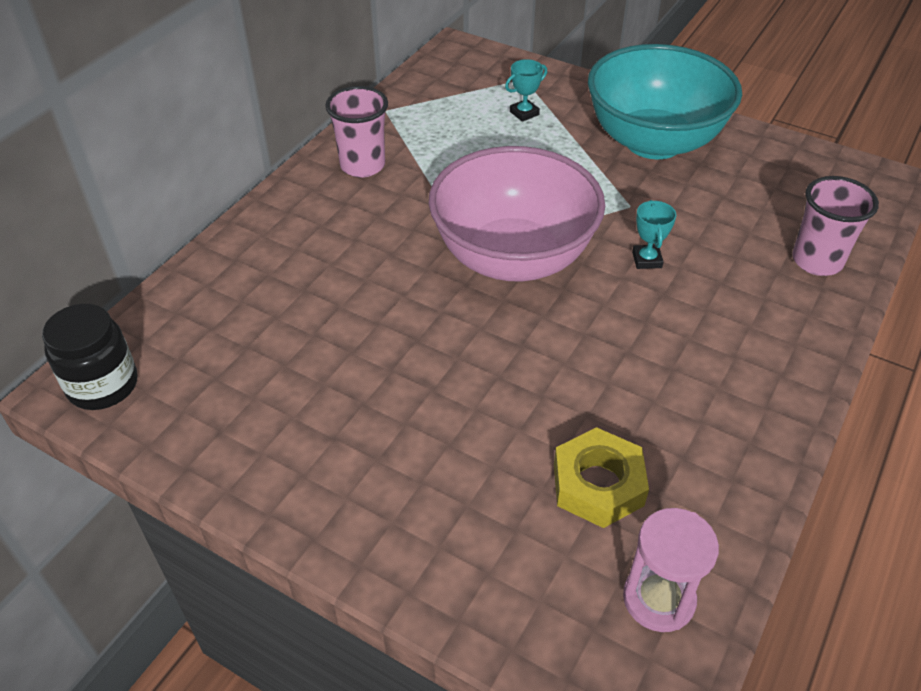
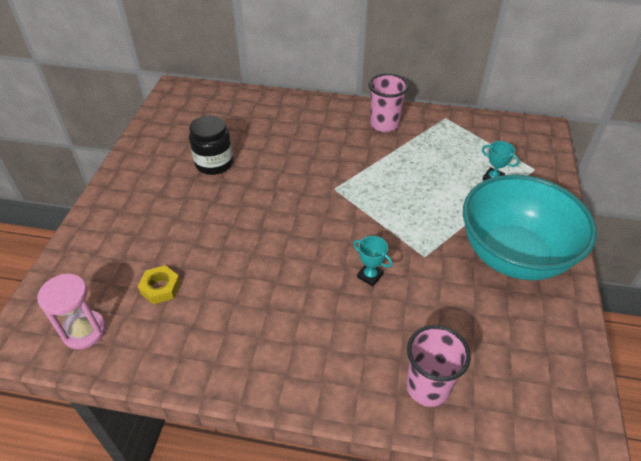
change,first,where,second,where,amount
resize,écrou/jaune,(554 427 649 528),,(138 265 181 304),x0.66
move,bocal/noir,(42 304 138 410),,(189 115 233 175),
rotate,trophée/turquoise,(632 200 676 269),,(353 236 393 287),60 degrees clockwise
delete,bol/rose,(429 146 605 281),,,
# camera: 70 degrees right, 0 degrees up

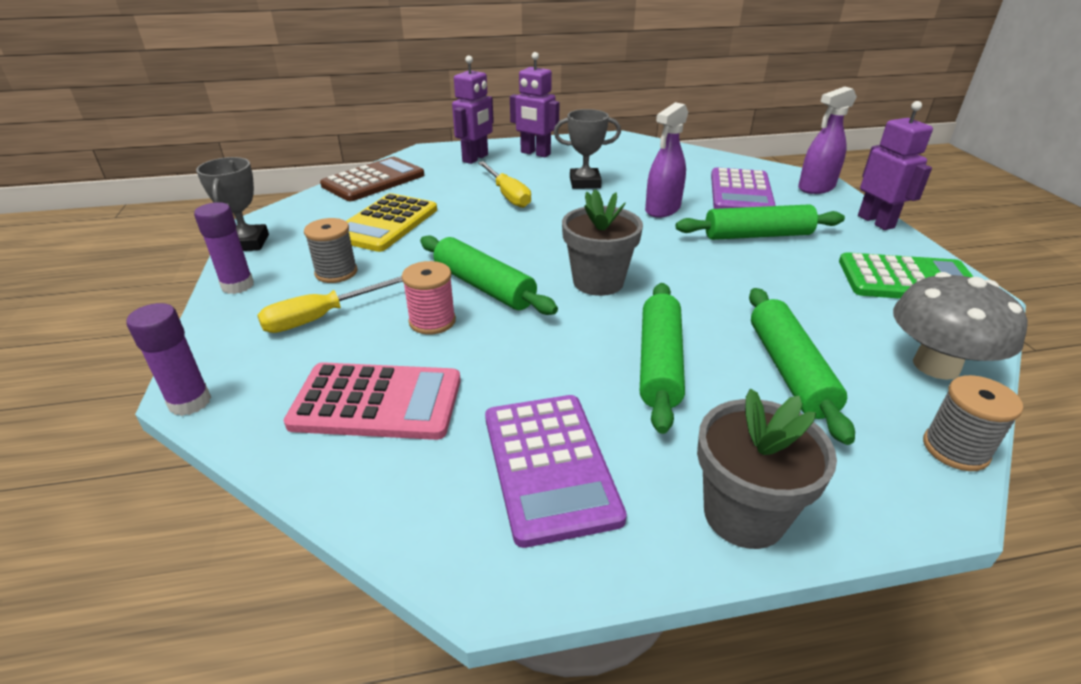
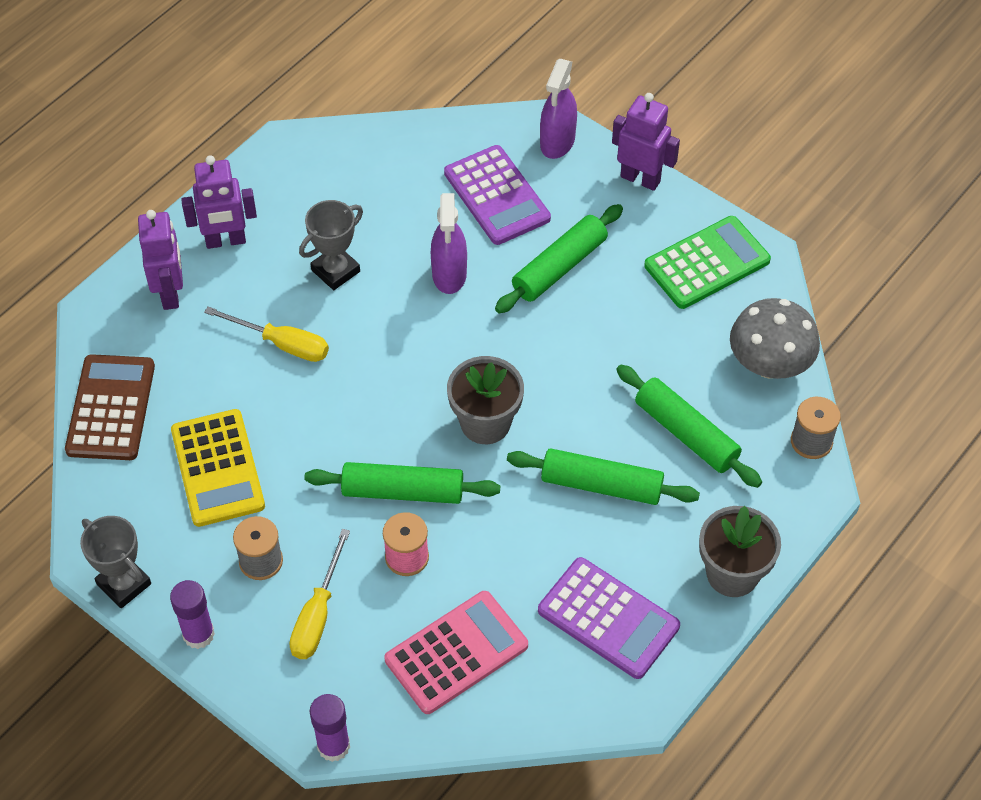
change,first,where,second,where,amount
rotate,rouleau à pâtisserie/vert,(640 283 685 434),,(507 448 700 505),45 degrees counterclockwise
# camera: 40 degrees left, 20 degrees up

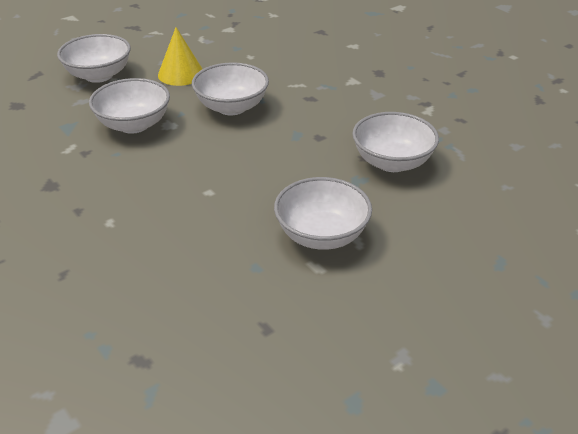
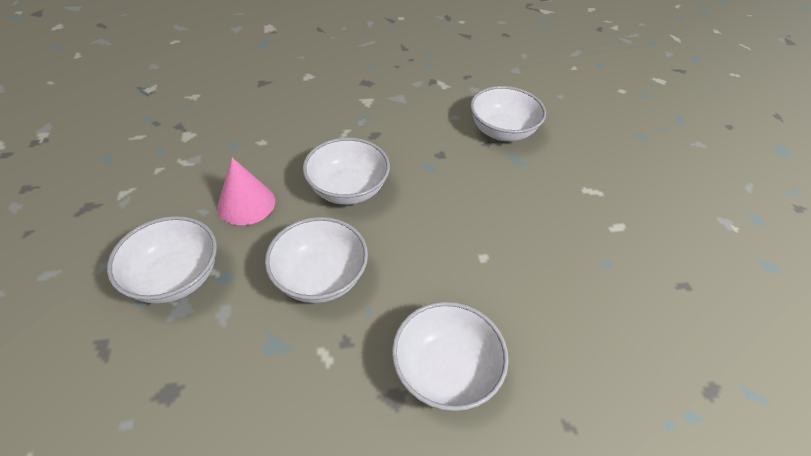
change,first,where,second,where,amount
recolor,cône/jaune,(158 27 202 86),cône/rose,(217 158 275 225),
move,bol/blanc,(274 177 372 250),,(392 301 509 411),
# camera: 65 degrees left, 10 degrees up

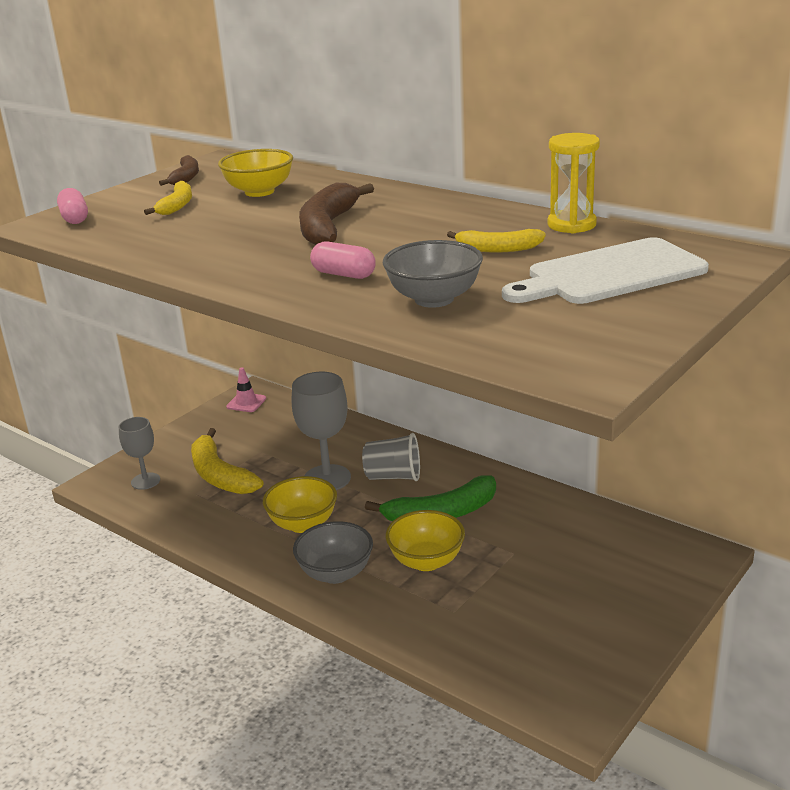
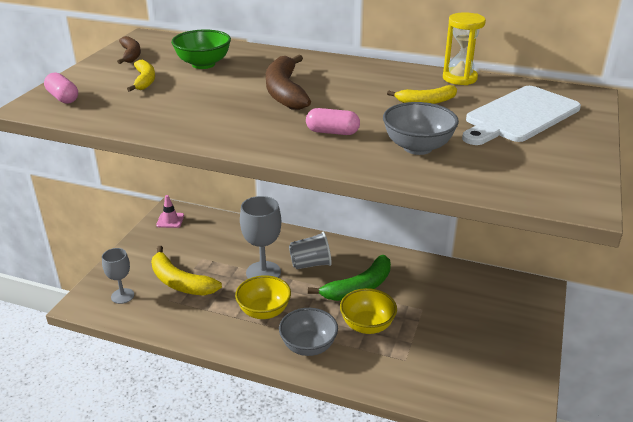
change,first,where,second,where,amount
recolor,bol/jaune,(218 149 293 197),bol/vert,(171 29 231 69),
# camera: 20 degrees left, 5 degrees up

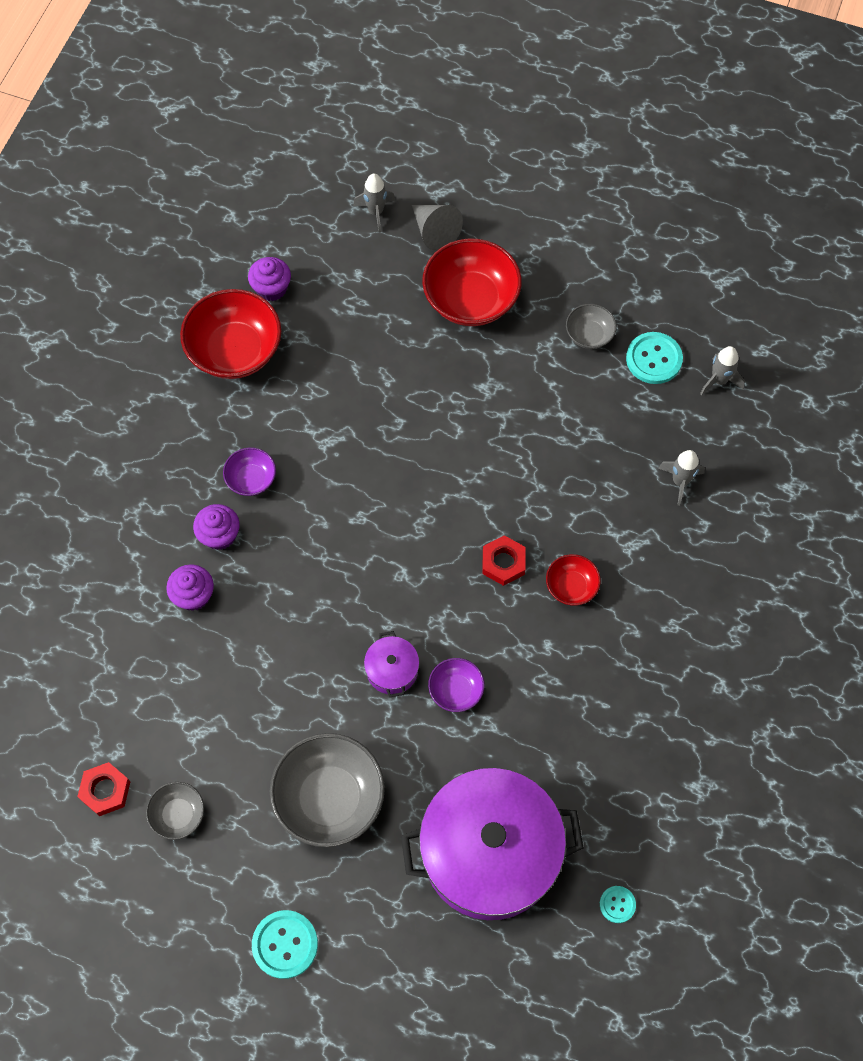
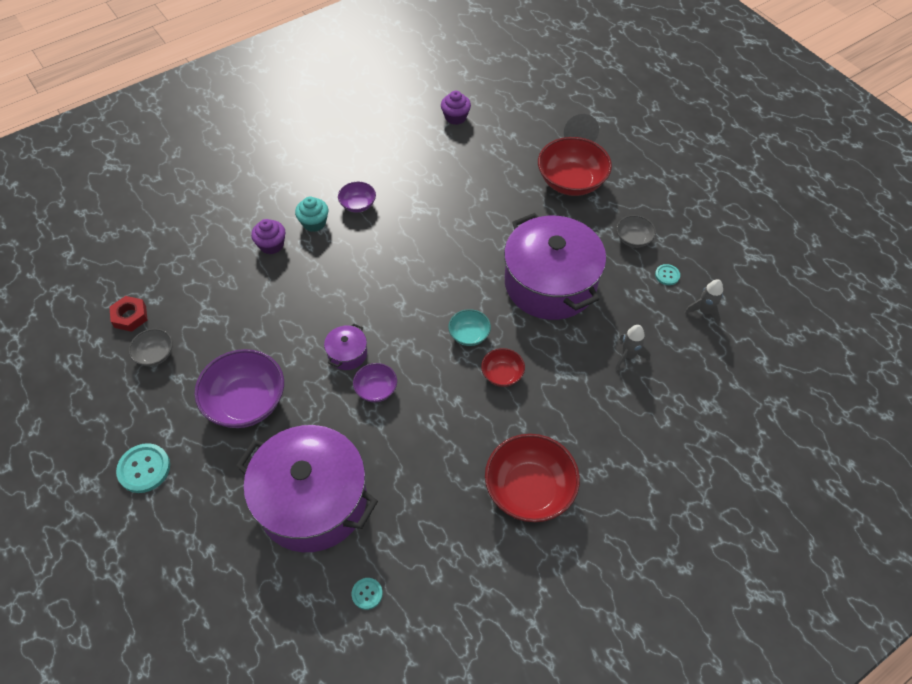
change,first,where,second,where,amount
recolor,bol/gris,(270 733 385 847),bol/violet,(194 349 284 428),
recolor,muffin/violet,(193 504 240 550),muffin/turquoise,(295 197 328 232),
replace,écrou/rouge,(483 535 526 586),bol/turquoise,(448 309 491 346),
move,bol/rouge,(180 289 282 379),,(485 434 580 522),
insert,,,marmite/violet,(504 213 606 320),
resize,bouton/turquoise,(626 332 683 384),,(655 264 680 285),x0.55
delete,fusée/gris,(353 174 395 232),,,
# camera: 35 degrees right, 10 degrees down

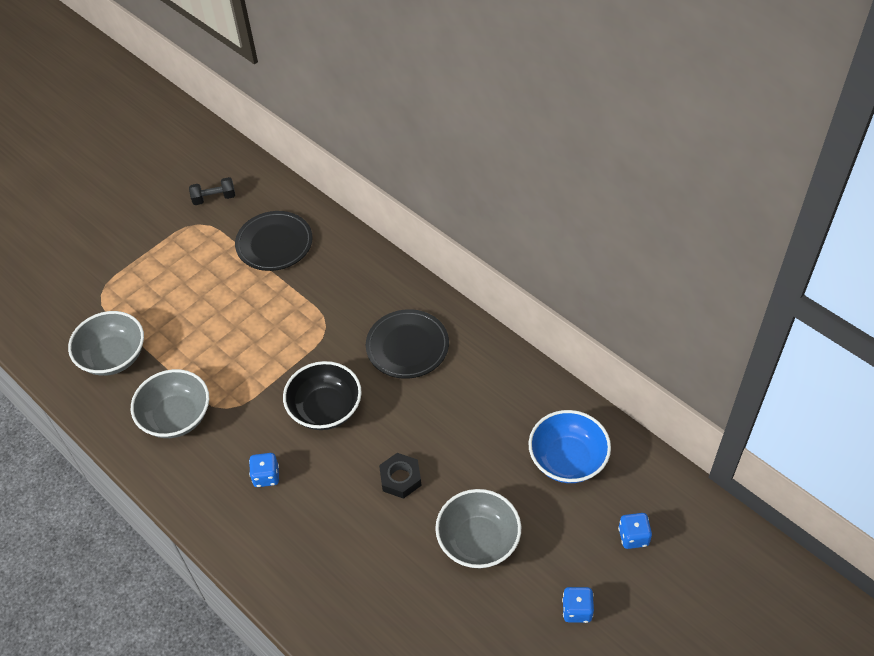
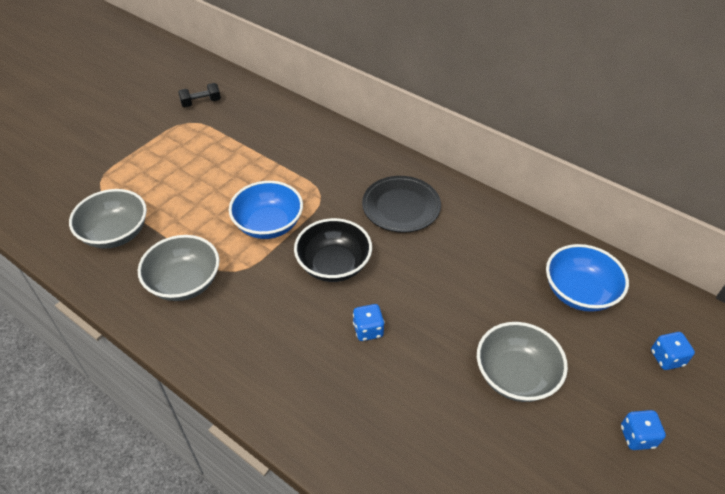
change,first,where,second,where,amount
insert,,,bol/bleu,(229 181 303 239),
move,dé/bleu,(249 453 279 487),,(353 304 385 341),
delete,assiette/noir,(235 211 313 271),,,
delete,écrou/noir,(379 453 422 499),,,
# camera: 10 degrees left, 5 degrees down

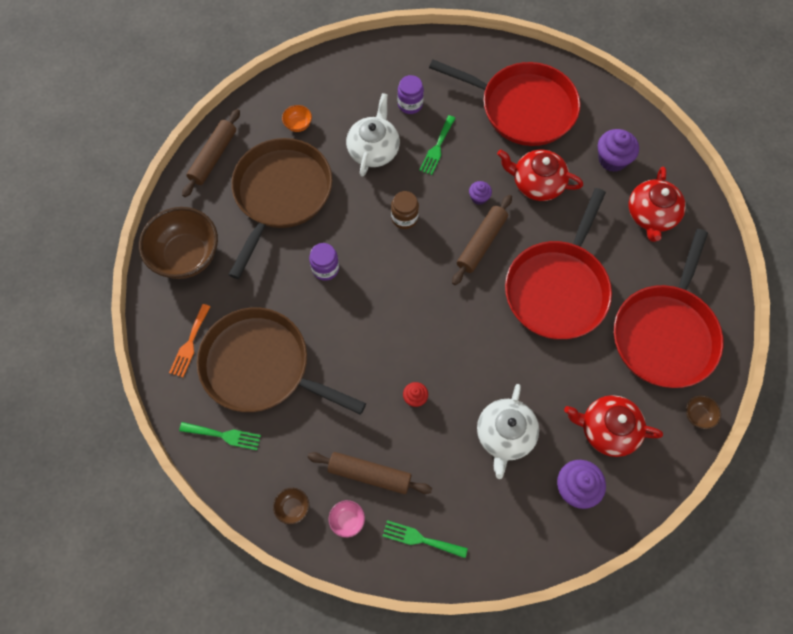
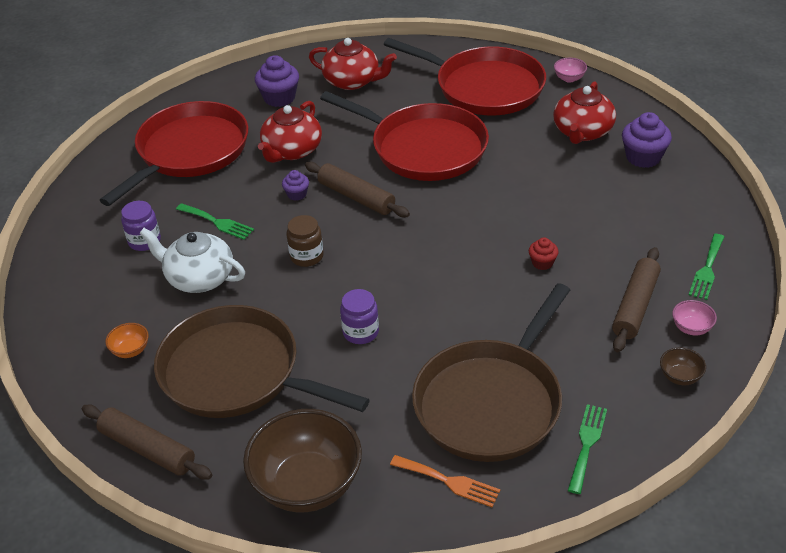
change,first,where,second,where,amount
recolor,bol/marron,(686 395 721 429),bol/rose,(554 58 587 83),
delete,théière/blanc,(477 384 539 479),,,
# camera: 80 degrees left, 25 degrees down

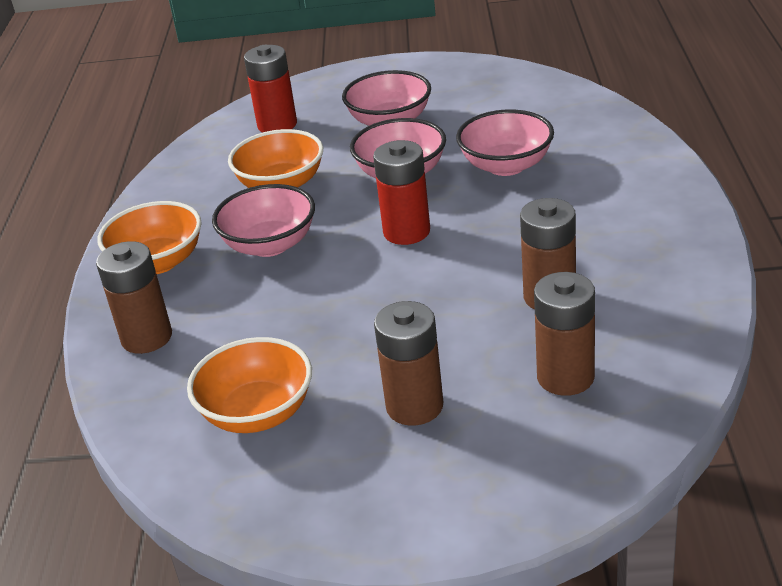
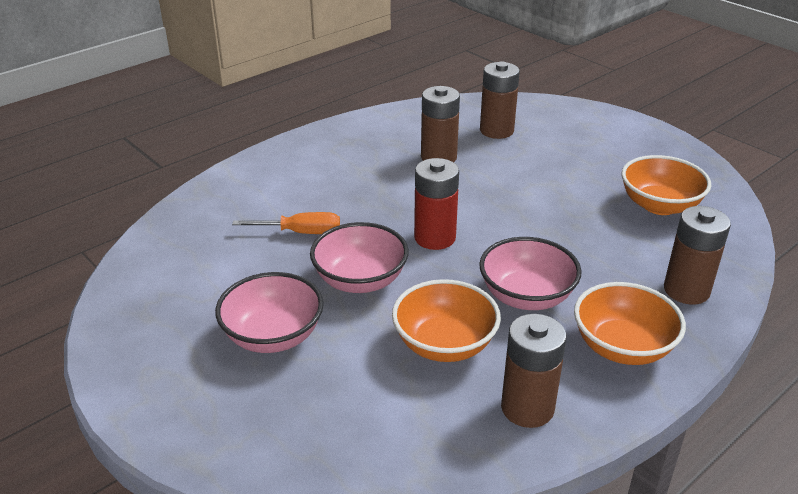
change,first,where,second,where,amount
replace,bol/rose,(456 109 554 176),tournevis/orange,(232 212 340 234),
move,pile/marron,(374 301 443 426),,(501 314 567 428),
delete,pile/rouge,(244 45 297 133),,,
# camera: 135 degrees left, 0 degrees up

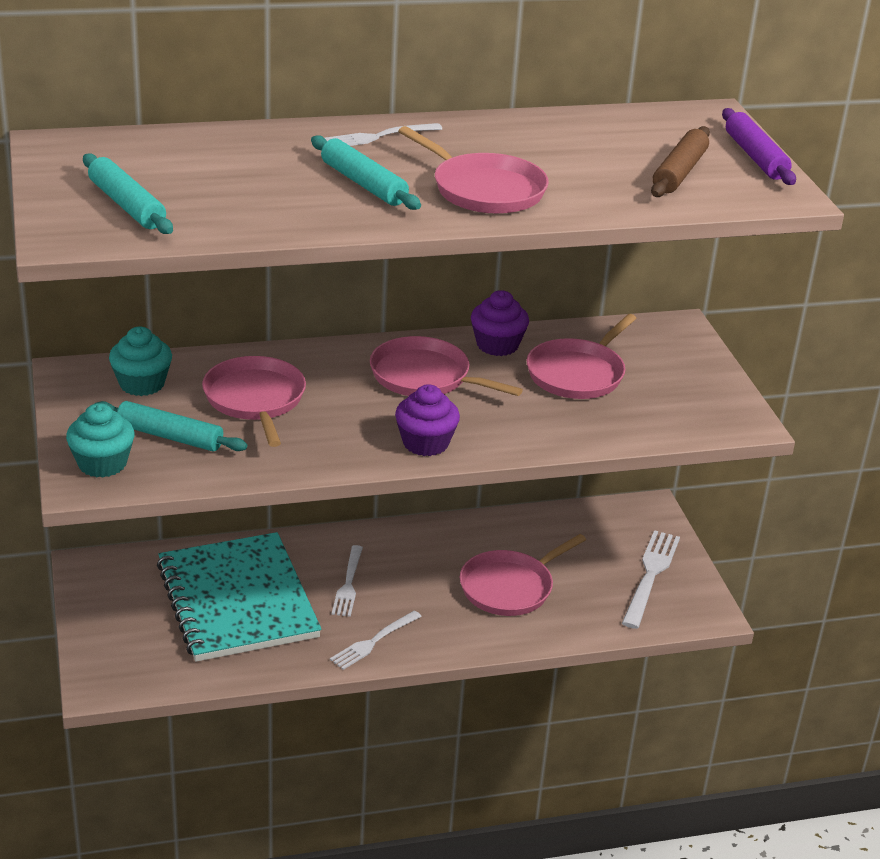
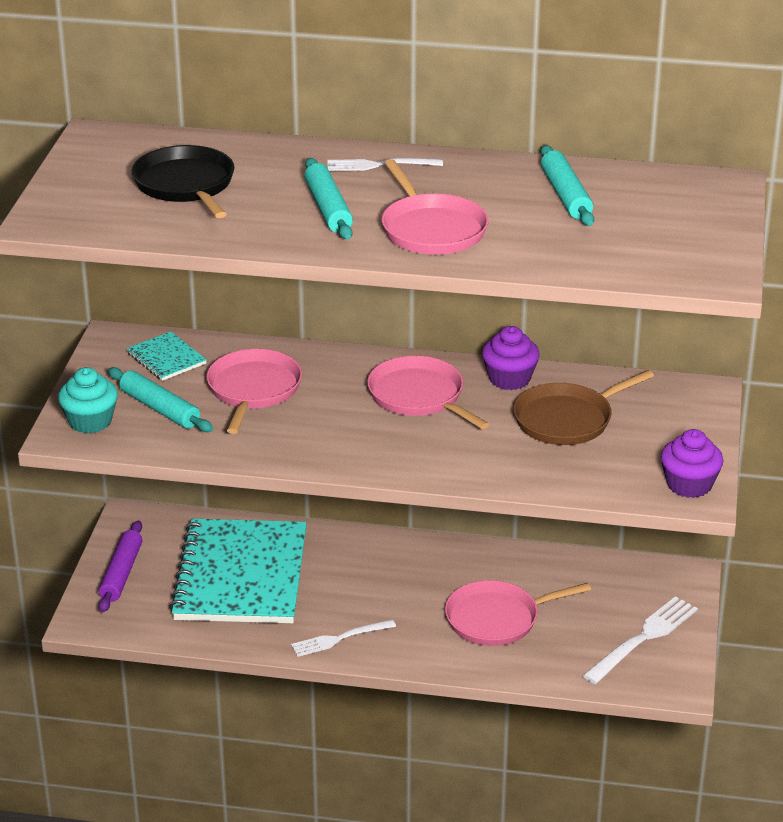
change,first,where,second,where,amount
move,rouleau à pâtisserie/violet,(722 108 796 185),,(98 521 142 613),
replace,muffin/turquoise,(109 327 172 396),carnet/turquoise,(126 332 207 381),
insert,,,poêle/noir,(132 145 235 218),
recolor,poêle/rose,(527 314 637 399),poêle/marron,(513 370 654 445),
move,rouleau à pâtisserie/turquoise,(83 153 173 234),,(541 145 594 226),
move,muffin/violet,(395 384 460 456),,(661 429 723 498),
delete,fourchette/blanc,(332 545 363 617),,,
delete,rouleau à pâtisserie/marron,(651 126 710 197),,,
# camera: 25 degrees right, 0 degrees up

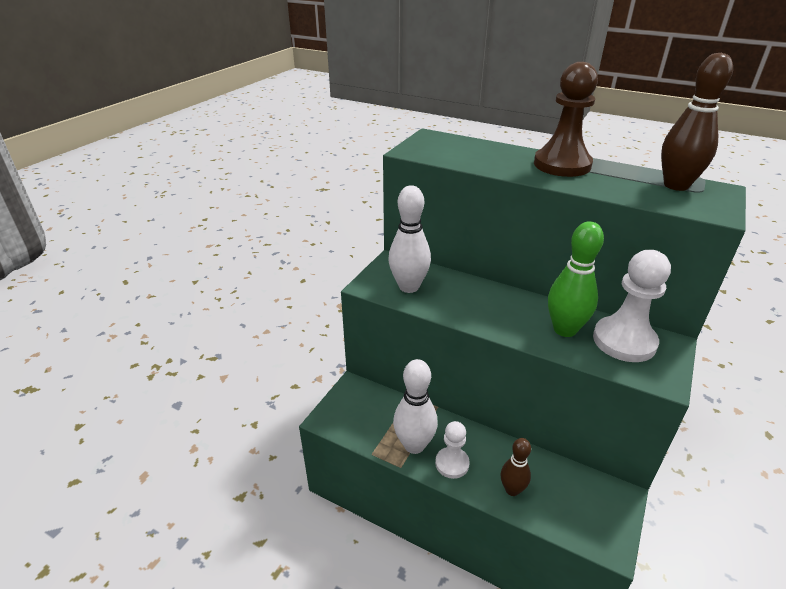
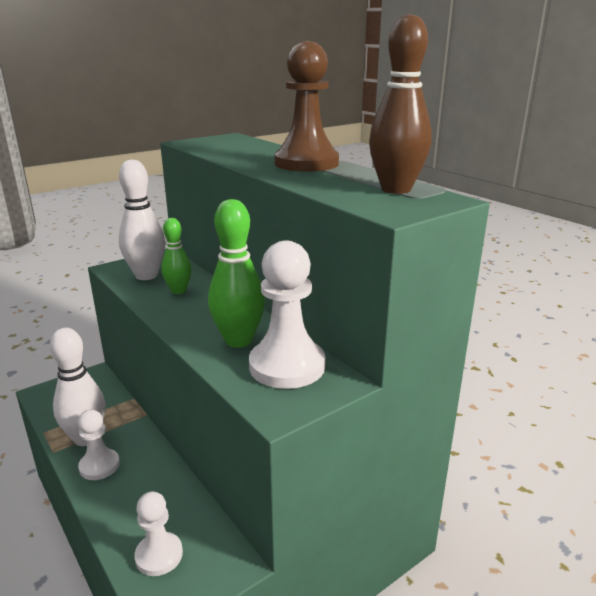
change,first,where,second,where,amount
insert,,,pion/blanc,(134 492 183 576),
insert,,,quille/vert,(162 218 192 294),
delete,quille/marron,(501 438 531 496),,,
# camera: 25 degrees right, 10 degrees down

